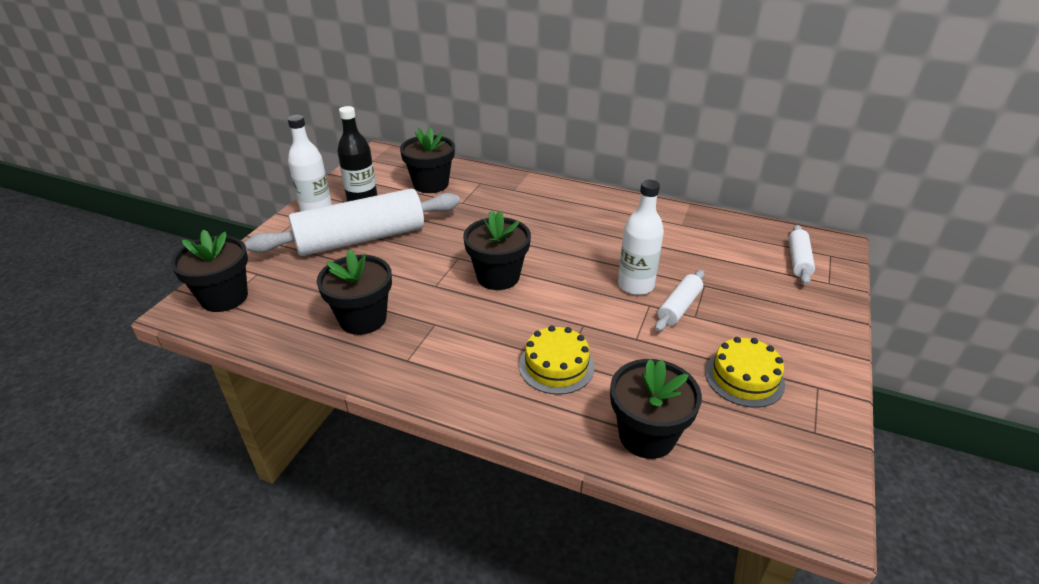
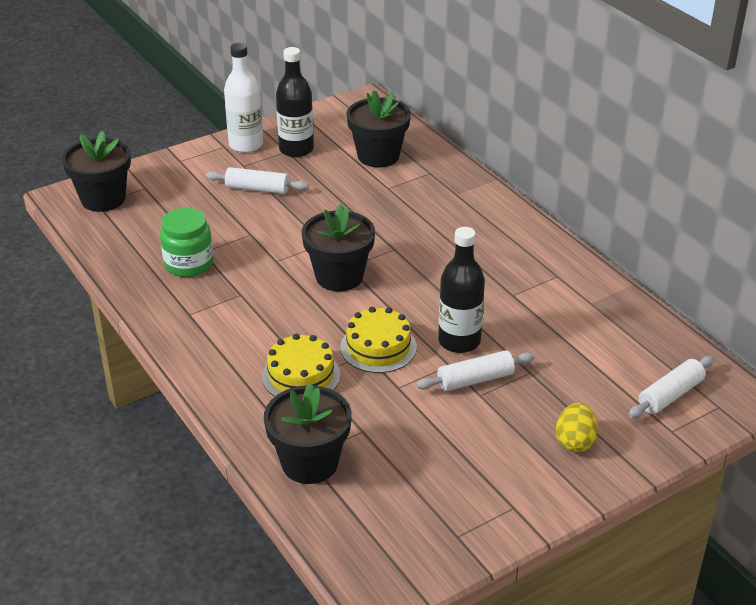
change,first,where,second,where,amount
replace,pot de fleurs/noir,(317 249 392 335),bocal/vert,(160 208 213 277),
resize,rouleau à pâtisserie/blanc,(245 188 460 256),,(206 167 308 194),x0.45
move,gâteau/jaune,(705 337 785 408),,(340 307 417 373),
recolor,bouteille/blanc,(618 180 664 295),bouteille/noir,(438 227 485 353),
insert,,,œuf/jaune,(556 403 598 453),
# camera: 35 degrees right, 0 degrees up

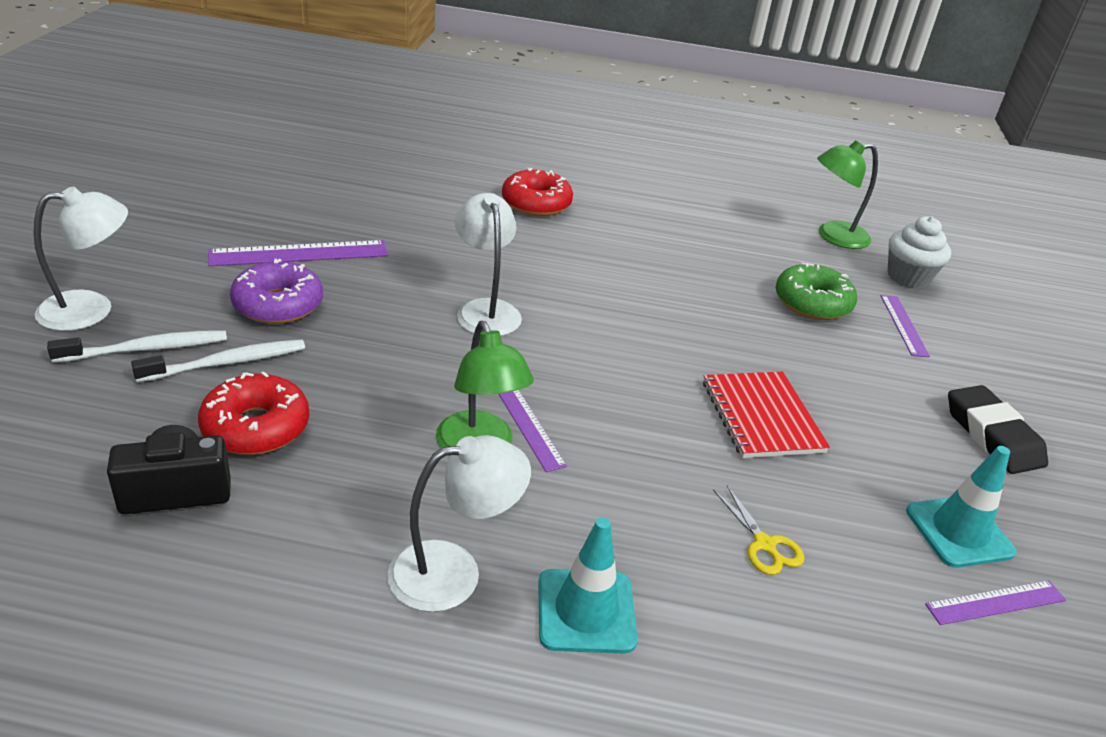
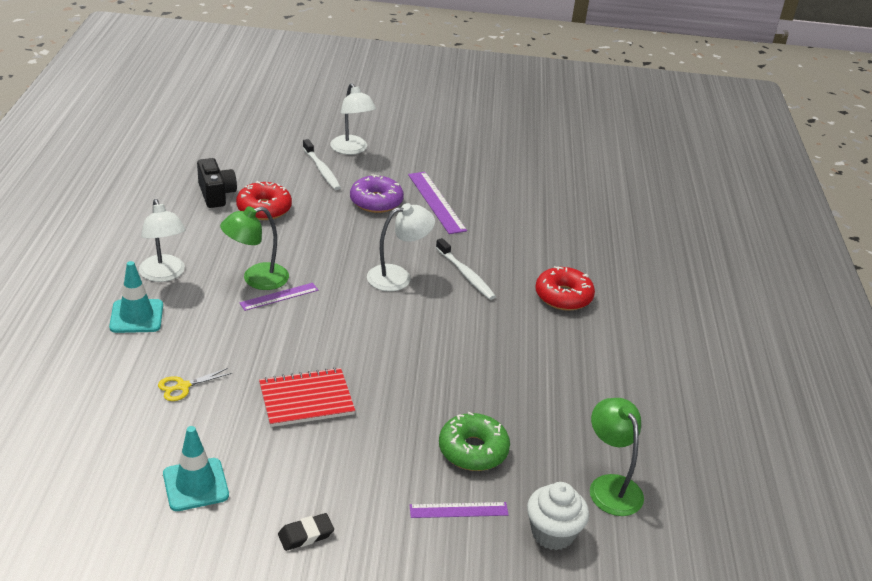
change,first,where,second,where,amount
resize,gomme/noir,(948 385 1048 474),,(278 513 334 551),x0.60
move,brosse à dents/blanc,(131 339 305 382),,(436 238 496 300),
delete,règle/violet,(925 580 1066 625),,,
# camera: 85 degrees right, 0 degrees up

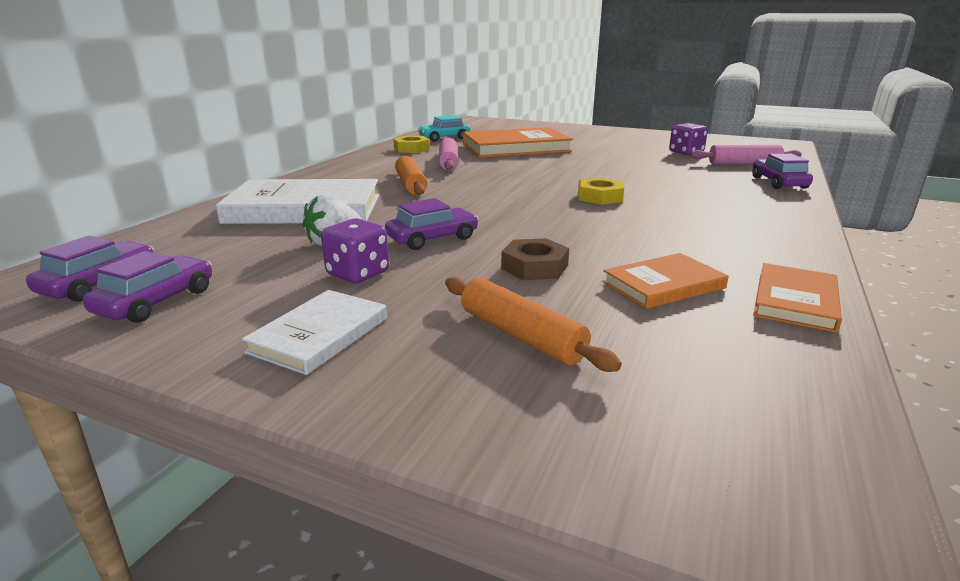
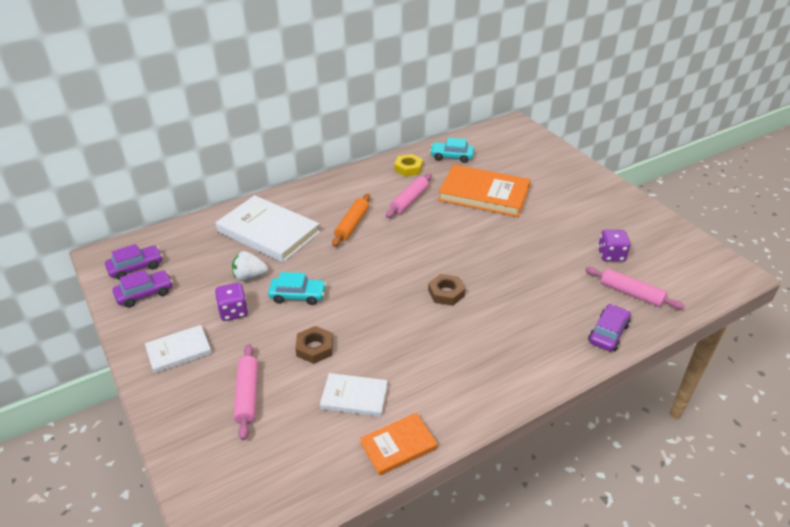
change,first,where,second,where,amount
recolor,rouleau à pâtisserie/orange,(445 277 622 372),rouleau à pâtisserie/rose,(234 344 258 440),
recolor,voiture/violet,(385 198 479 250),voiture/turquoise,(268 272 326 305),
recolor,livre/orange,(602 253 728 309),livre/blanc,(320 373 388 417),
recolor,écrou/jaune,(578 177 624 205),écrou/marron,(428 274 466 306),
# camera: 35 degrees right, 15 degrees up

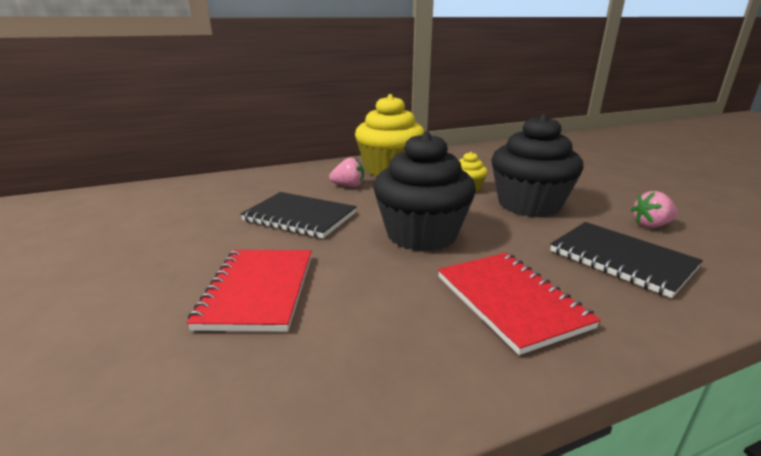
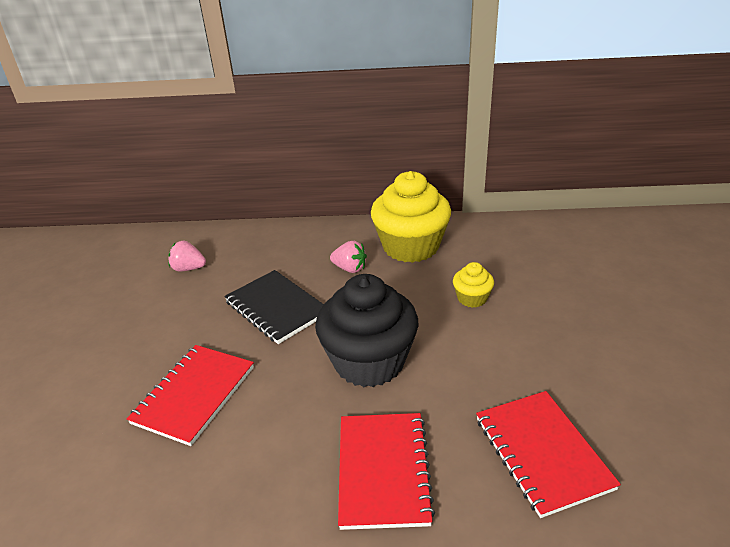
change,first,where,second,where,amount
move,fraise/rose,(631 191 678 228),,(168 241 206 272),
recolor,carnet/noir,(550 222 703 298),carnet/rouge,(476 391 621 518),
delete,muffin/noir,(491 114 584 217),,,
# camera: 25 degrees right, 10 degrees up

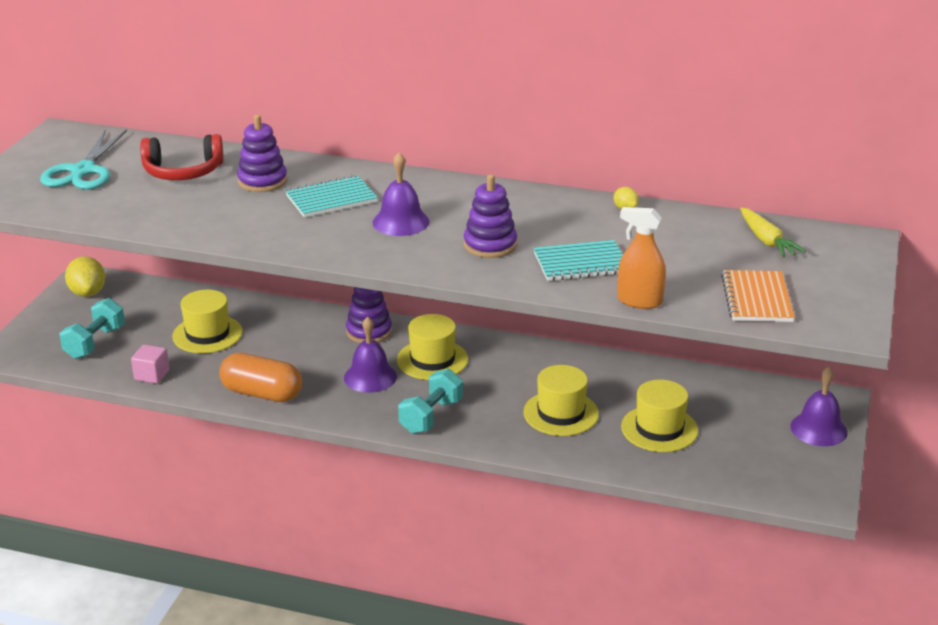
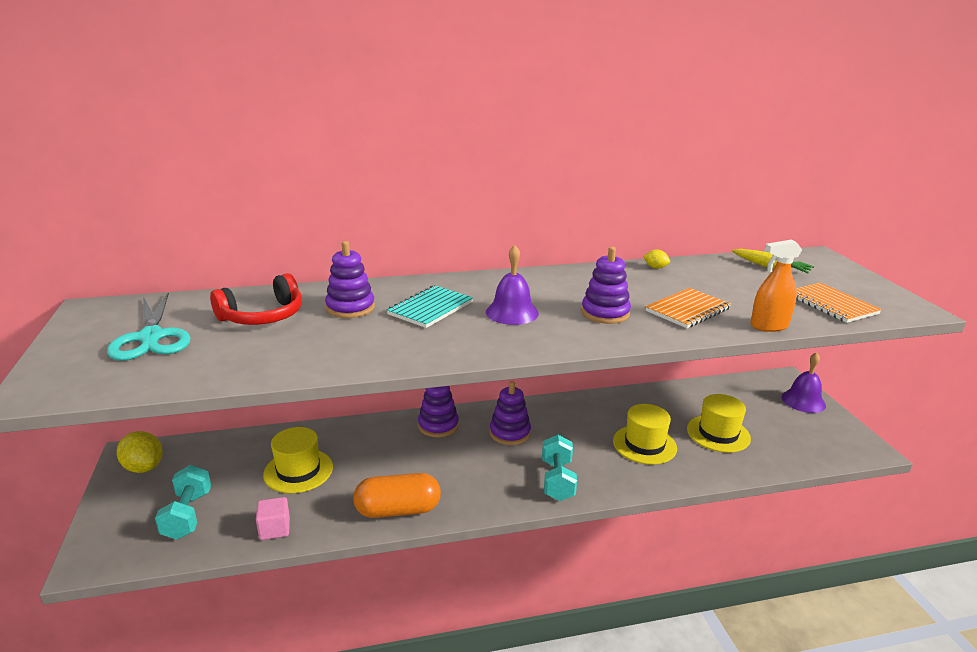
change,first,where,second,where,amount
replace,chapeau/jaune,(397 314 468 380),jouet à empiler/violet,(490 381 531 445),
recolor,carnet/turquoise,(534 240 623 281),carnet/orange,(646 288 731 328),
delete,cloche/violet,(344 317 397 393),,,
# camera: 30 degrees left, 5 degrees down

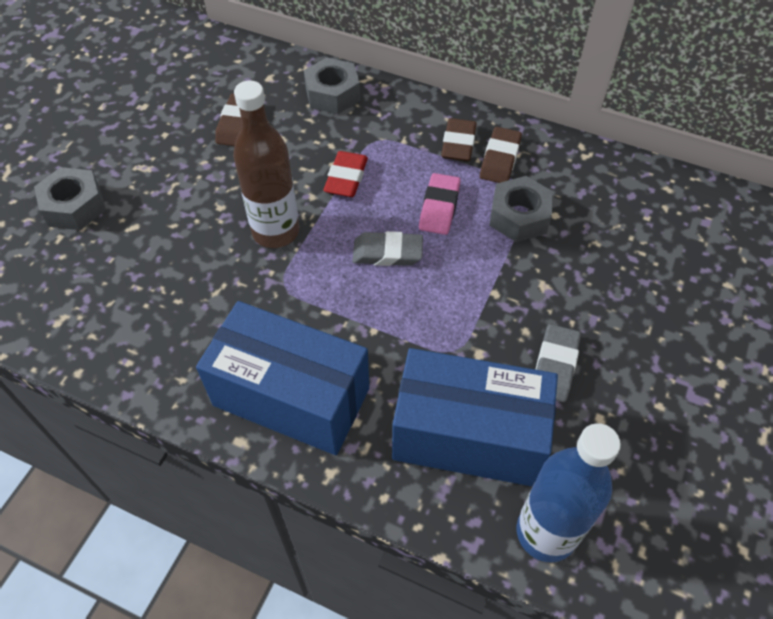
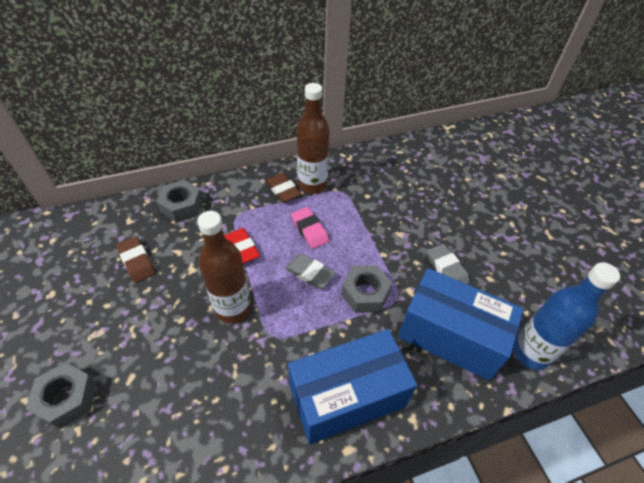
change,first,where,second,where,amount
rotate,gomme/gris,(352 231 423 266),,(285 253 335 289),75 degrees clockwise
replace,gomme/marron,(480 127 522 183),bouteille/marron,(297 83 330 194),
move,écrou/gris,(489 176 554 242),,(341 265 392 313),
rotate,boîte/bleu,(392 348 558 486),,(398 268 524 381),60 degrees clockwise
# camera: 45 degrees left, 5 degrees down

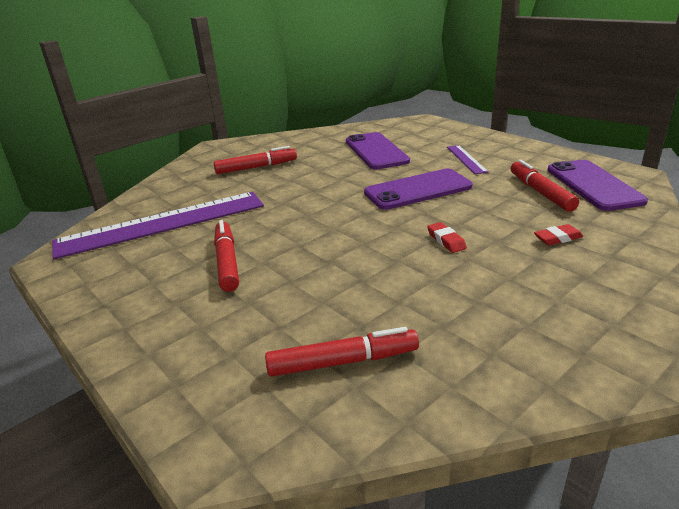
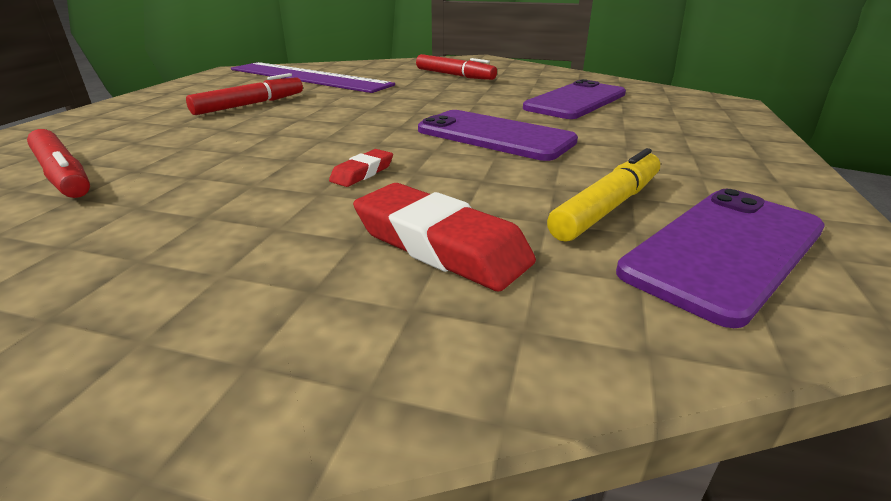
change,first,where,second,where,amount
resize,gomme/rouge,(534 224 583 245),,(353 183 536 292),x1.96
recolor,feutre/rouge,(510 160 579 212),feutre/jaune,(547 148 660 242),
delete,règle/violet,(447 145 488 174),,,
# camera: 55 degrees right, 0 degrees up

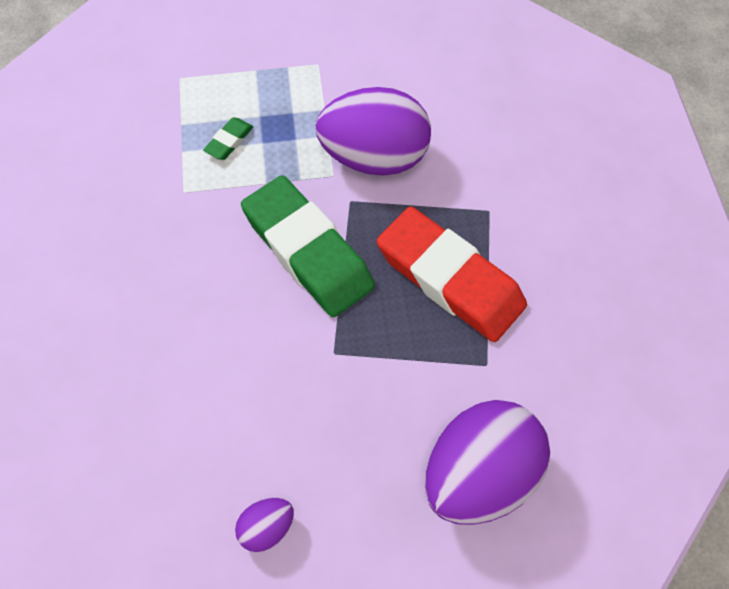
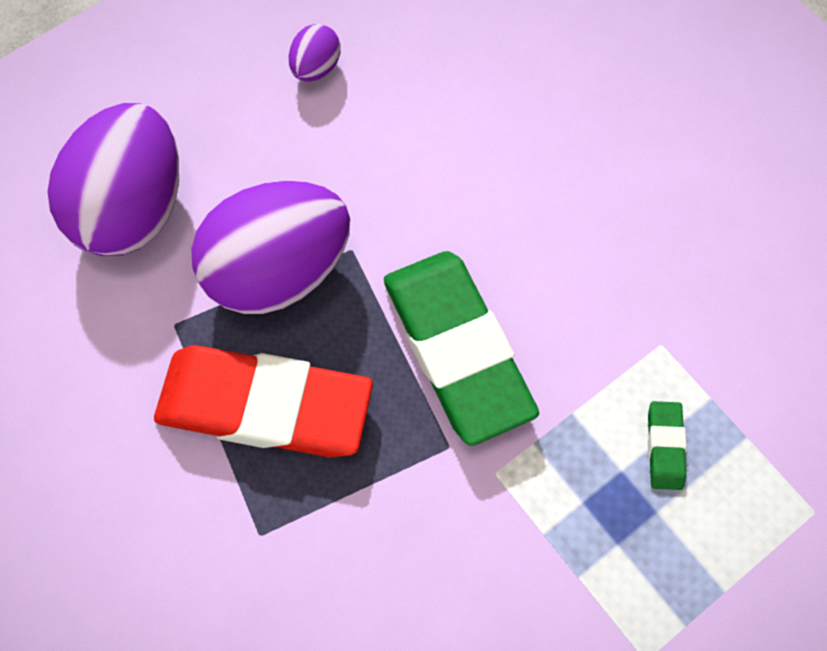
change,first,where,second,where,amount
move,œuf/violet,(316 87 431 176),,(191 181 350 314),
rotate,gomme/vert,(241 175 375 317),,(384 251 539 446),45 degrees clockwise
# camera: 150 degrees right, 5 degrees up

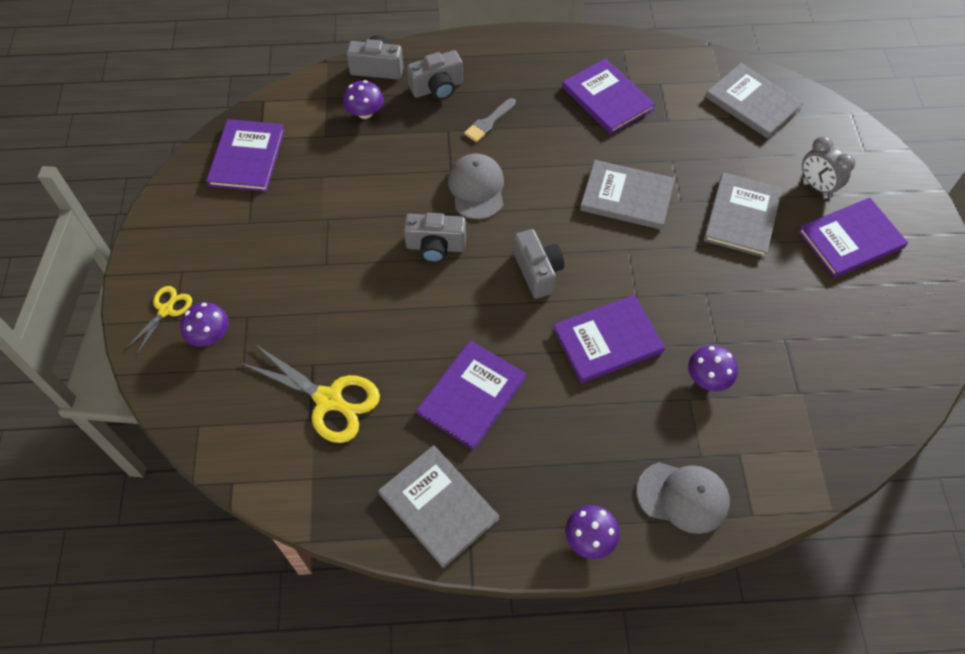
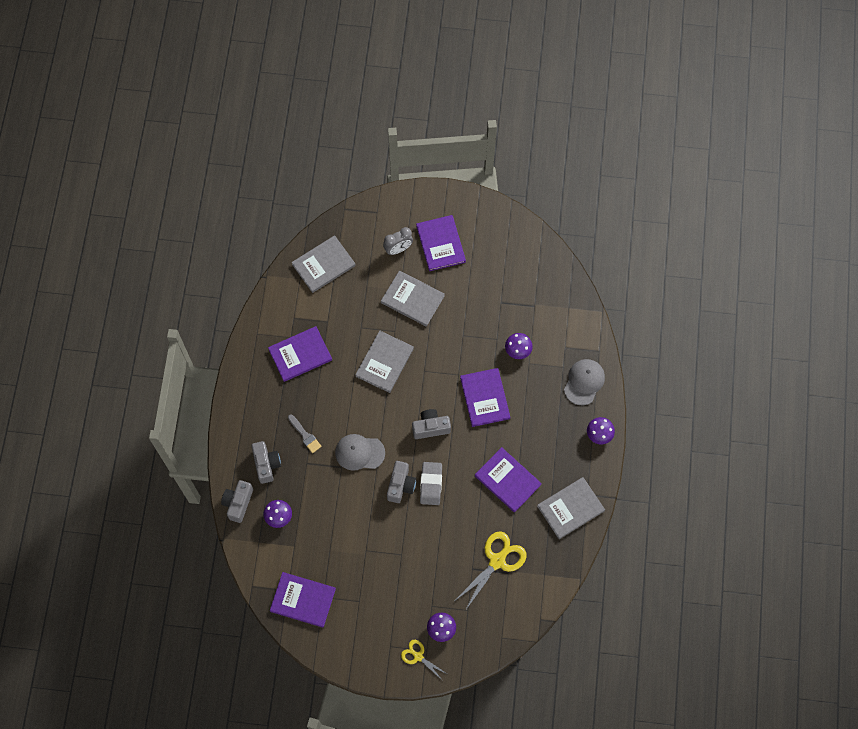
change,first,where,second,where,amount
insert,,,gomme/gris,(420 462 442 505),
# camera: 80 degrees left, 10 degrees up

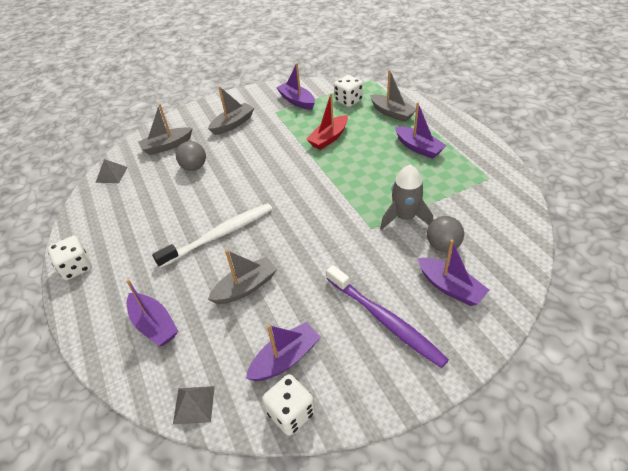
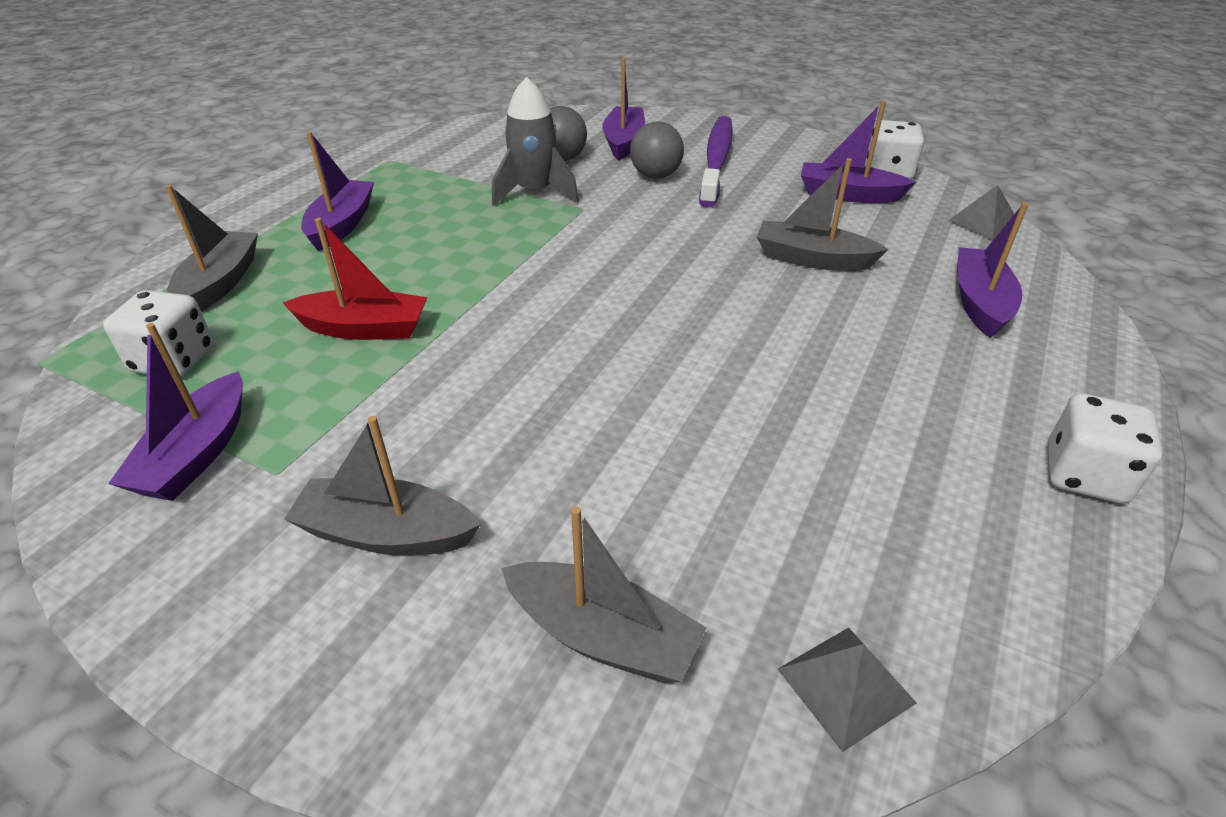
change,first,where,second,where,amount
move,balle/gris,(176 141 206 171),,(630 121 684 179),
delete,brosse à dents/blanc,(152 203 273 268),,,
# camera: 130 degrees left, 5 degrees down

